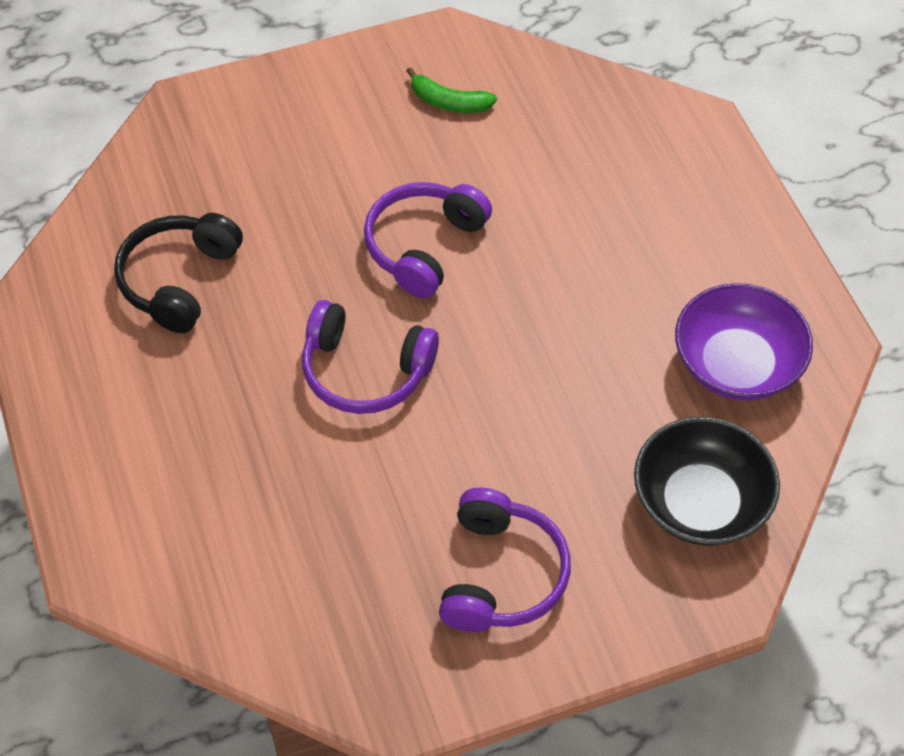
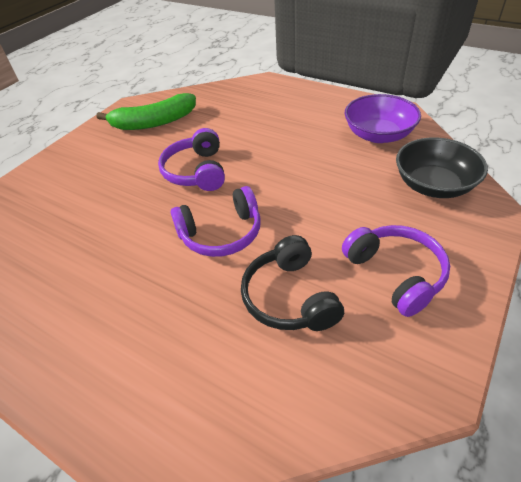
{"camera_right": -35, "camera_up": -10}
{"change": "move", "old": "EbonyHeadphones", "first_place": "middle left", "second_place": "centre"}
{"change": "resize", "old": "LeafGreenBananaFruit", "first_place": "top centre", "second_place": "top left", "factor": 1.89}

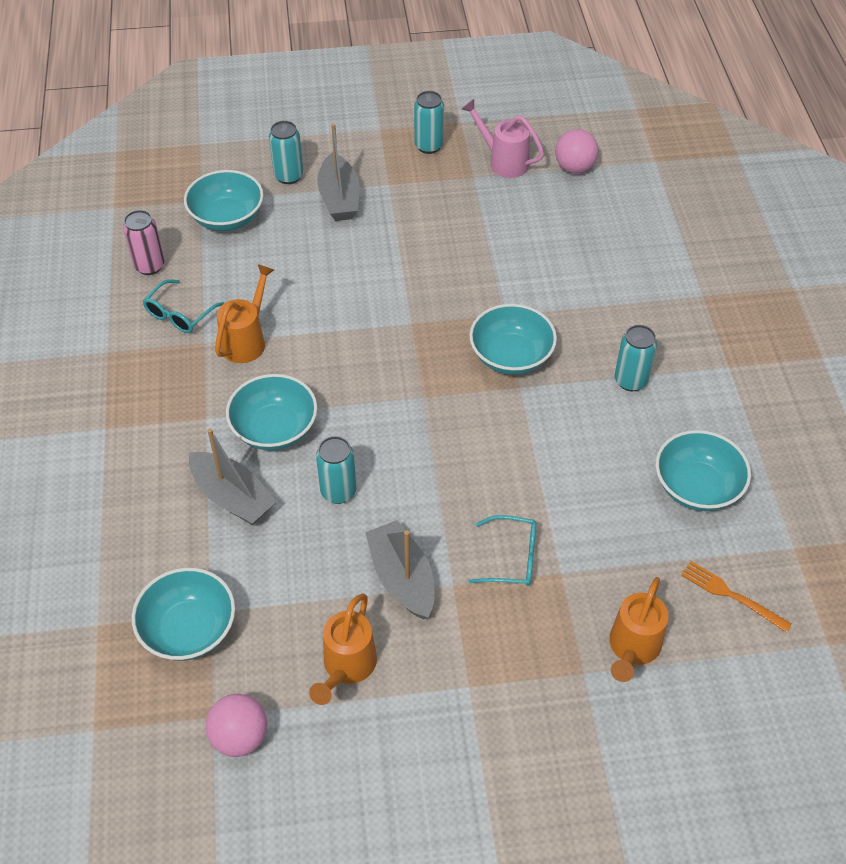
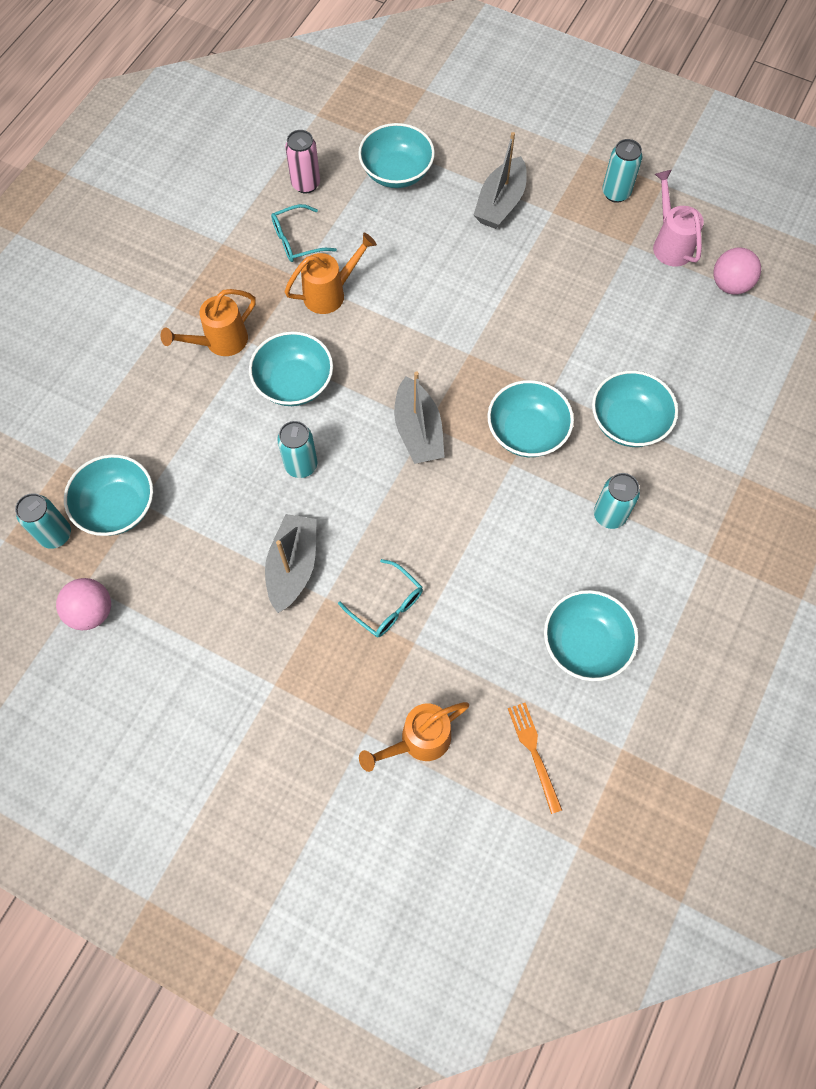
{"camera_right": 35, "camera_up": 15}
{"change": "move", "old": "AshGreySailboat (1st from left in the first image)", "new": "AshGreySailboat (2nd from left)", "first_place": "middle left", "second_place": "centre"}
{"change": "move", "old": "TealCan (1st from left)", "first_place": "top centre", "second_place": "middle left"}
{"change": "move", "old": "OrangeColouredWateringCan (2nd from left in the first image)", "new": "OrangeColouredWateringCan (1st from left)", "first_place": "bottom centre", "second_place": "top left"}
{"change": "insert", "new": "TealBowl (6th from left)", "second_place": "middle right"}

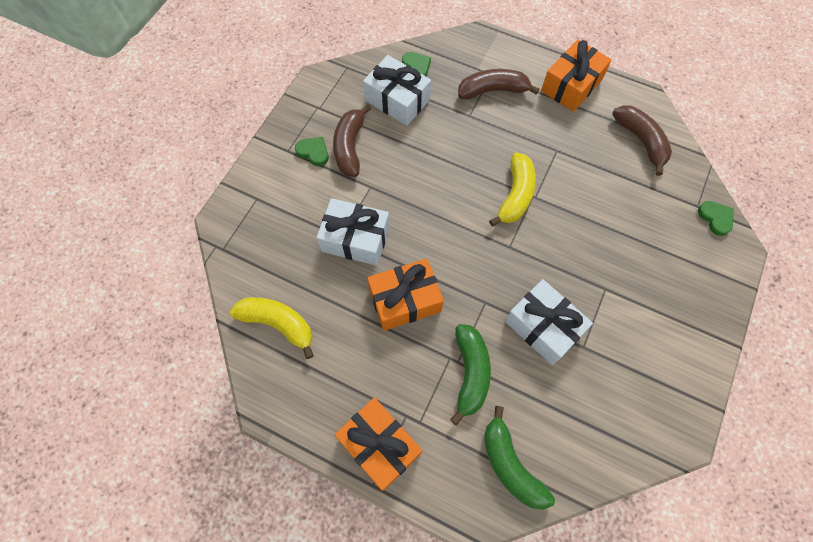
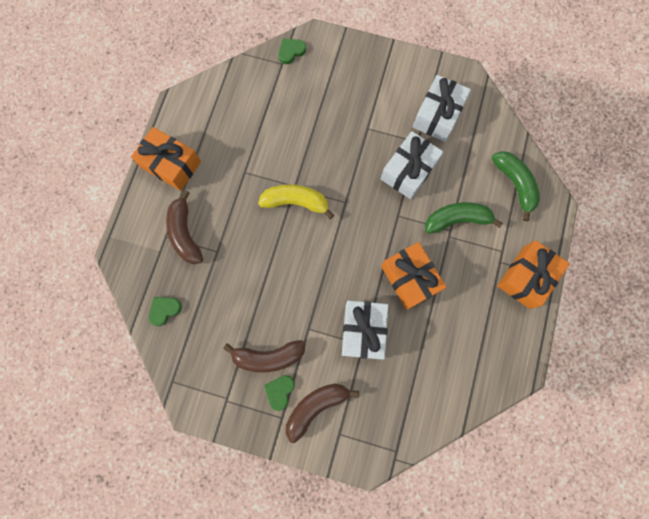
{"camera_right": -100, "camera_up": 10}
{"change": "delete", "old": "YellowBananaFruit (1st from left)", "first_place": "centre"}
{"change": "move", "old": "PureWhiteGift (2nd from left in the first image)", "new": "PureWhiteGift (3rd from left)", "first_place": "top centre", "second_place": "top right"}
{"change": "rotate", "old": "LeafGreenBananaFruit (2nd from left)", "first_place": "bottom centre", "second_place": "middle right", "degrees": -75}
{"change": "move", "old": "BrownBananaFruit (3rd from left)", "first_place": "top right", "second_place": "bottom centre"}

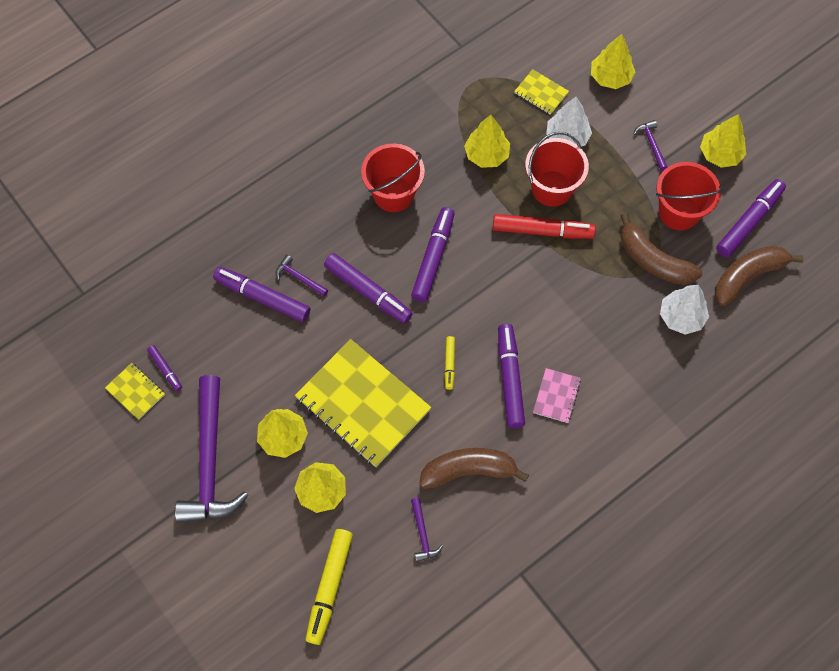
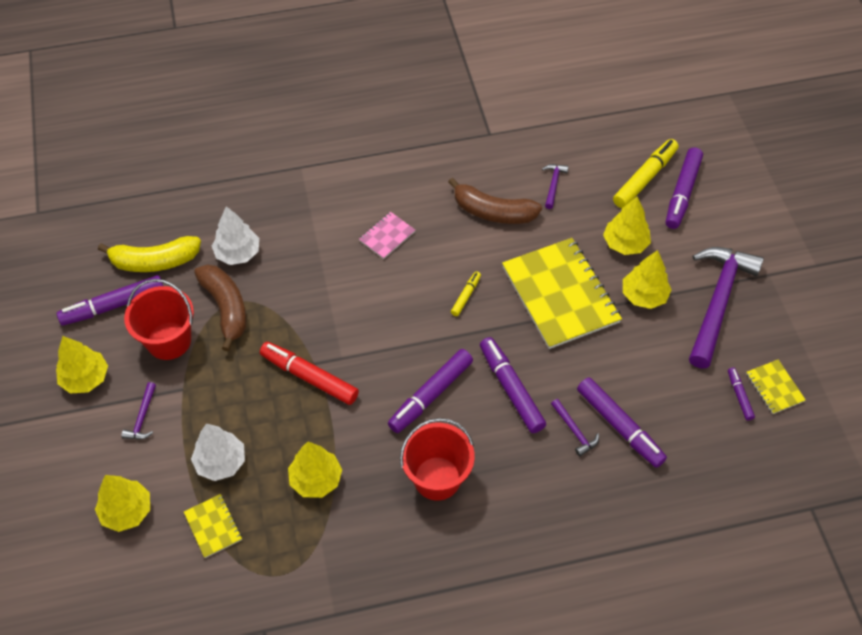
{"camera_right": -155, "camera_up": -10}
{"change": "move", "old": "PurpleMarkerPen (5th from left)", "first_place": "centre", "second_place": "top right"}
{"change": "delete", "old": "CrimsonPail (2nd from left)", "first_place": "top centre"}
{"change": "recolor", "old": "BrownBananaFruit (3rd from left)", "new": "YellowBananaFruit", "first_place": "middle right", "second_place": "middle left"}

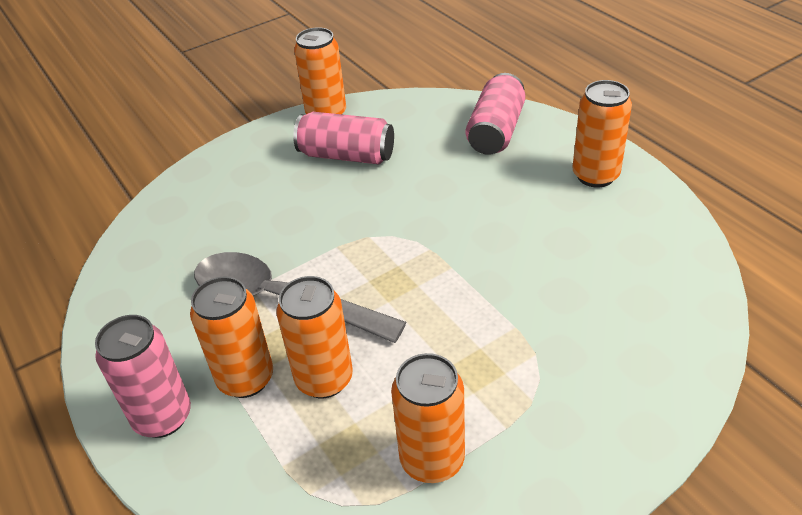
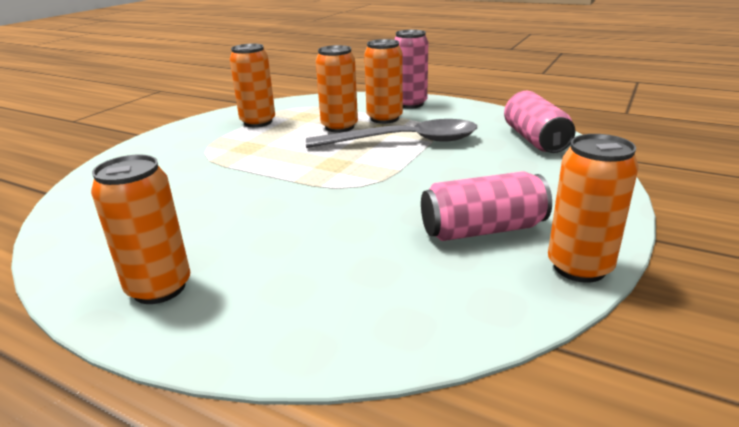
{"camera_right": 150, "camera_up": -15}
{"change": "move", "old": "PinkCan (3rd from left)", "first_place": "top centre", "second_place": "top right"}

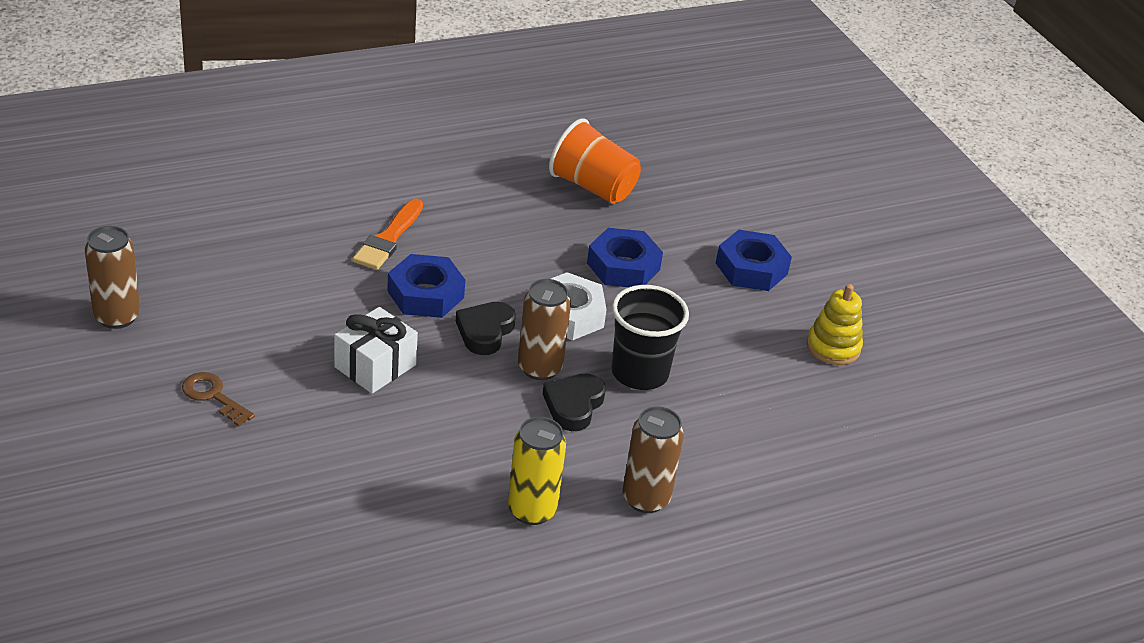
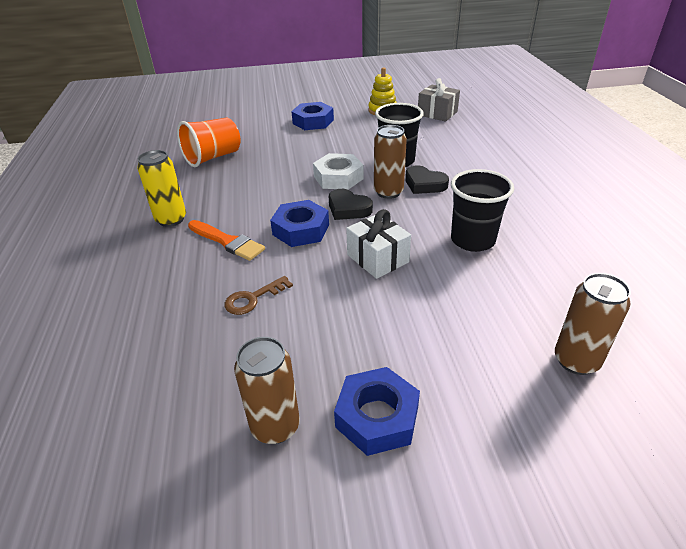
{"camera_right": -70, "camera_up": 0}
{"change": "move", "old": "BrownDoorKey", "first_place": "middle left", "second_place": "centre"}
{"change": "move", "old": "YellowCan", "first_place": "bottom centre", "second_place": "middle left"}
{"change": "move", "old": "RoyalBlueHexagonNut (2nd from left in the first image)", "new": "RoyalBlueHexagonNut (3rd from left)", "first_place": "centre", "second_place": "bottom centre"}
{"change": "move", "old": "BrownCan (3rd from left)", "first_place": "bottom centre", "second_place": "middle right"}
{"change": "insert", "new": "AshGreyGift", "second_place": "top centre"}
{"change": "insert", "new": "EbonyTumbler (2nd from left)", "second_place": "middle right"}

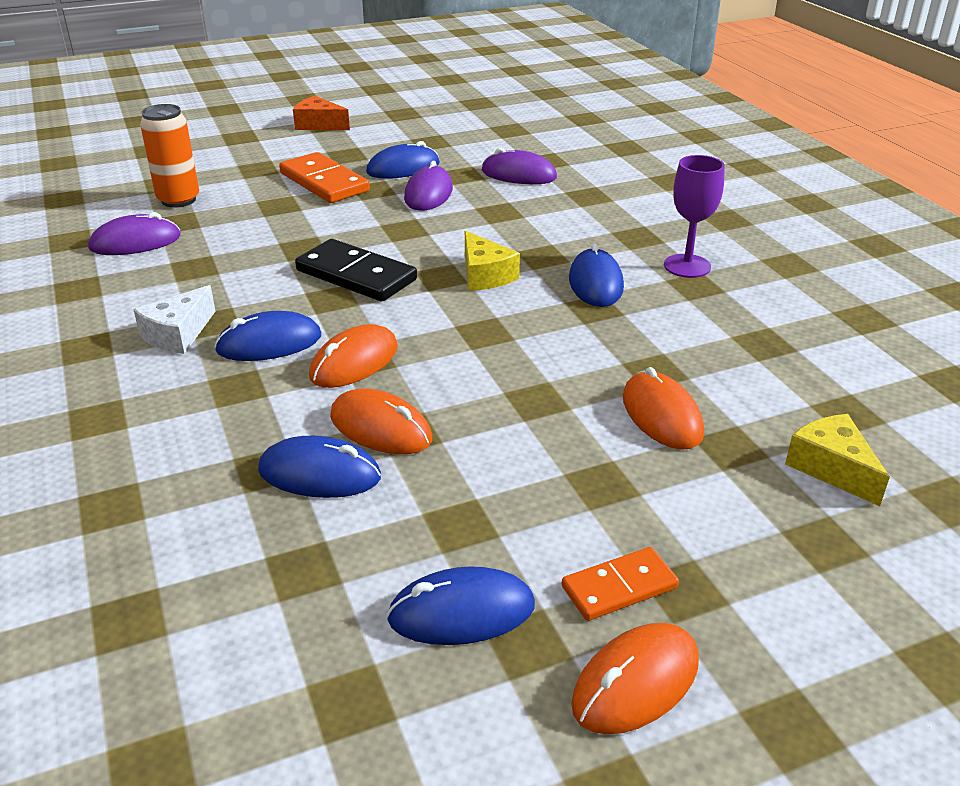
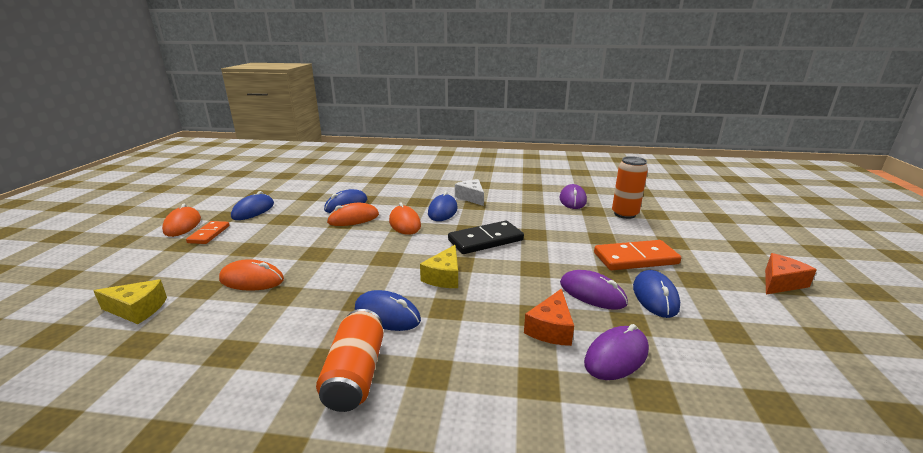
{"camera_right": 120, "camera_up": -10}
{"change": "rotate", "old": "YellowCheese (1st from left in the first image)", "first_place": "top centre", "second_place": "centre", "degrees": -75}
{"change": "replace", "old": "PurpleWineGlass", "new": "OrangeColouredCan (1st from left)", "first_place": "top right", "second_place": "bottom centre"}
{"change": "insert", "new": "OrangeColouredCheese (1st from left)", "second_place": "bottom centre"}

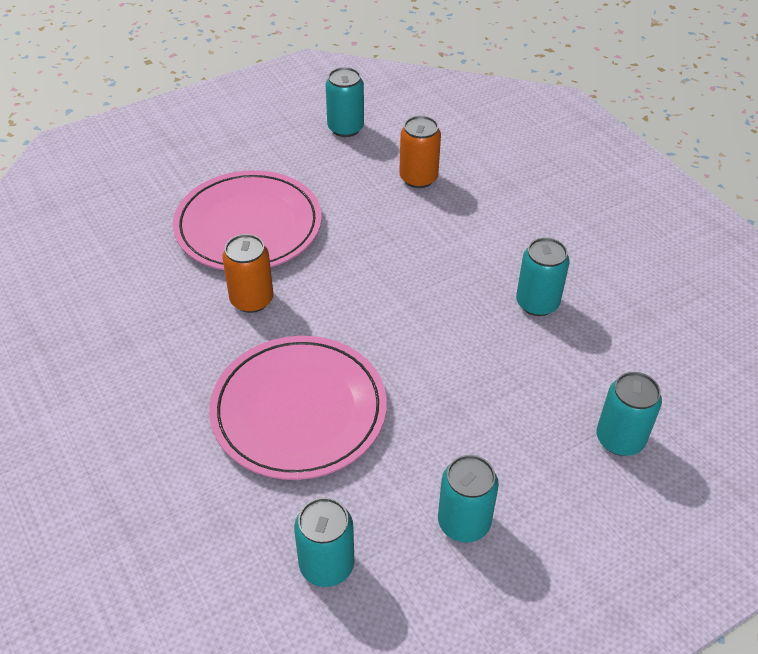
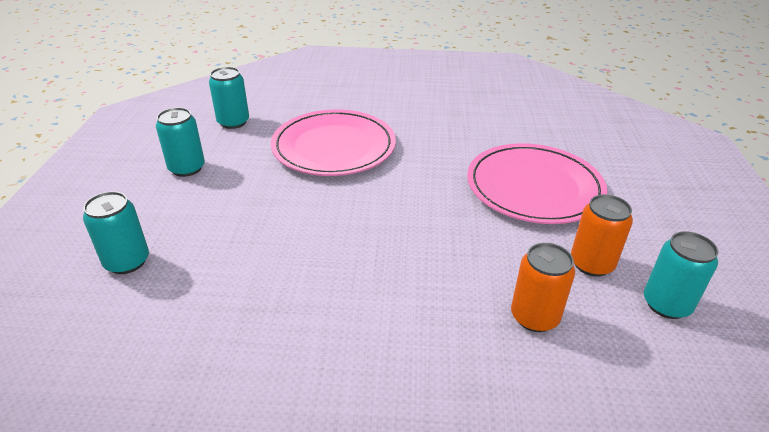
{"camera_right": 125, "camera_up": -10}
{"change": "move", "old": "OrangeColouredCan (1st from left in the first image)", "new": "OrangeColouredCan (2nd from left)", "first_place": "middle left", "second_place": "middle right"}
{"change": "delete", "old": "TealCan (4th from left)", "first_place": "middle right"}

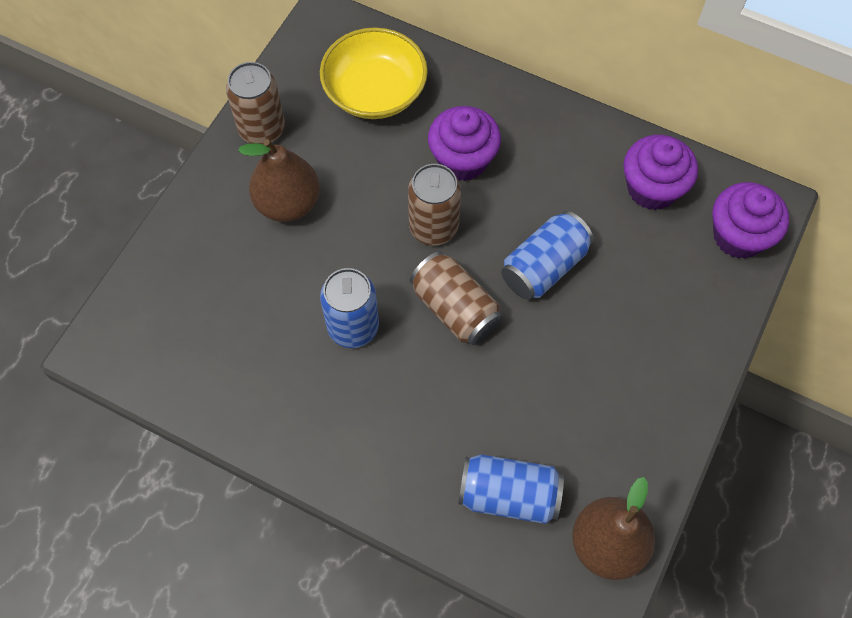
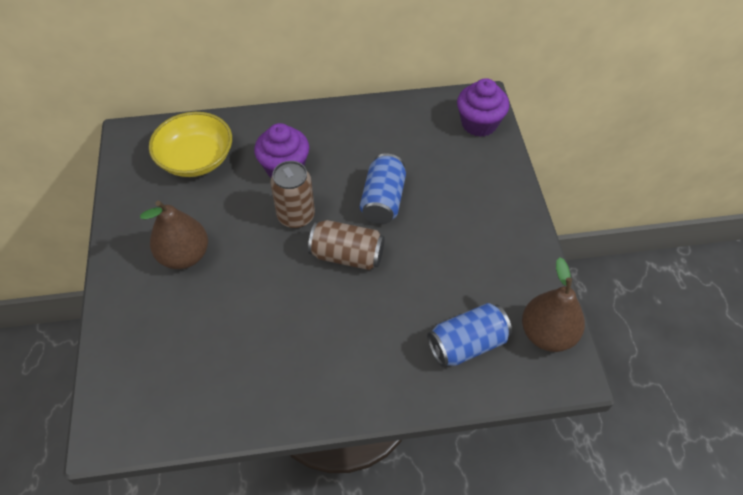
{"camera_right": -35, "camera_up": -10}
{"change": "delete", "old": "BrownCan (1st from left)", "first_place": "top left"}
{"change": "delete", "old": "RoyalBlueCan (1st from left)", "first_place": "centre"}
{"change": "delete", "old": "PurpleFairyCake (2nd from left)", "first_place": "top right"}

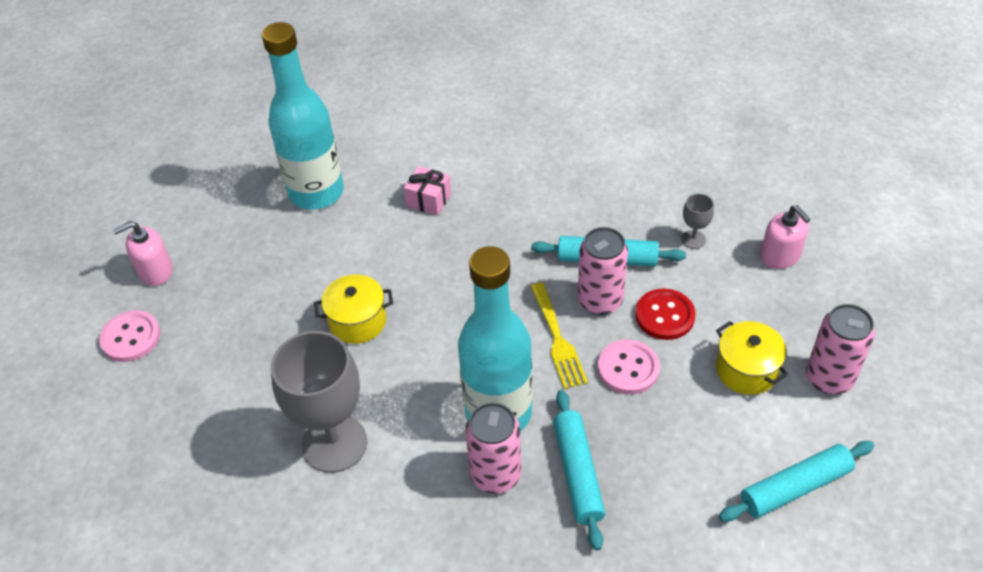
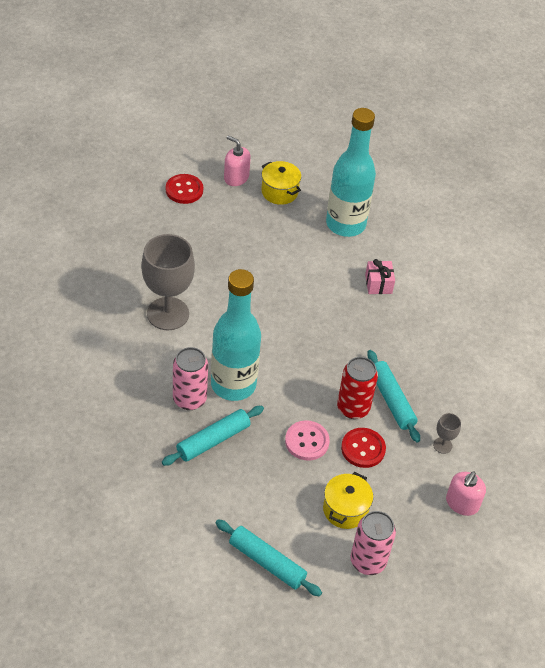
{"camera_right": 55, "camera_up": 0}
{"change": "recolor", "old": "PinkShirtButton (1st from left)", "new": "CrimsonShirtButton (1st from left)", "first_place": "middle left", "second_place": "top centre"}
{"change": "move", "old": "YellowCookingPot (1st from left)", "first_place": "centre", "second_place": "top centre"}
{"change": "delete", "old": "YellowTableFork", "first_place": "centre"}
{"change": "recolor", "old": "PinkCan (2nd from left)", "new": "CrimsonCan", "first_place": "centre", "second_place": "centre"}

